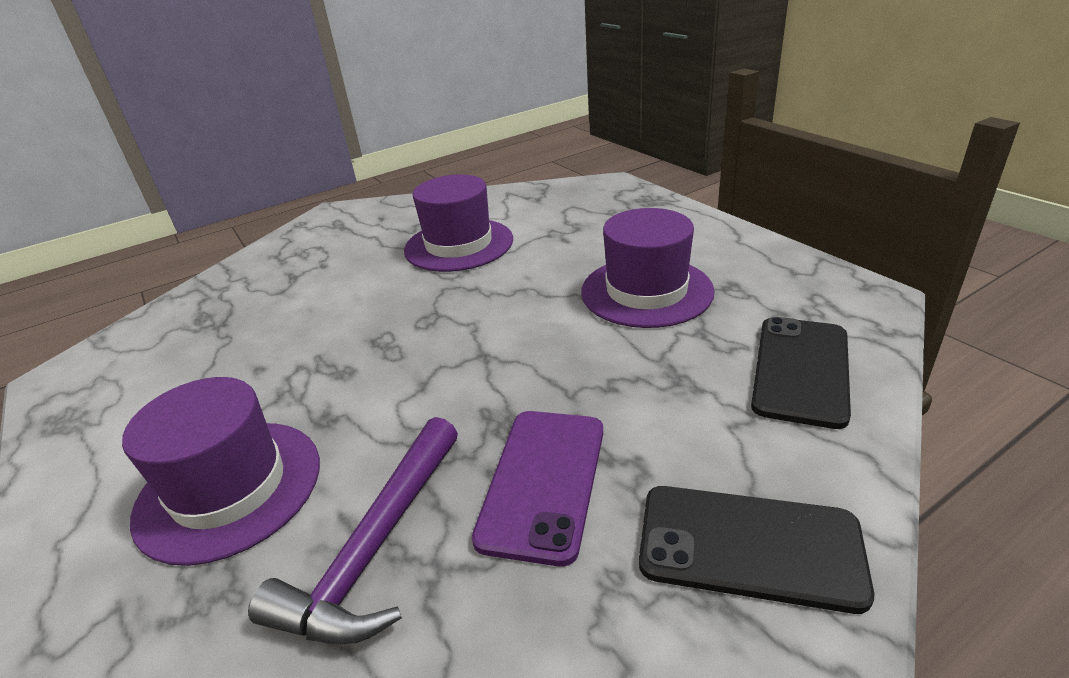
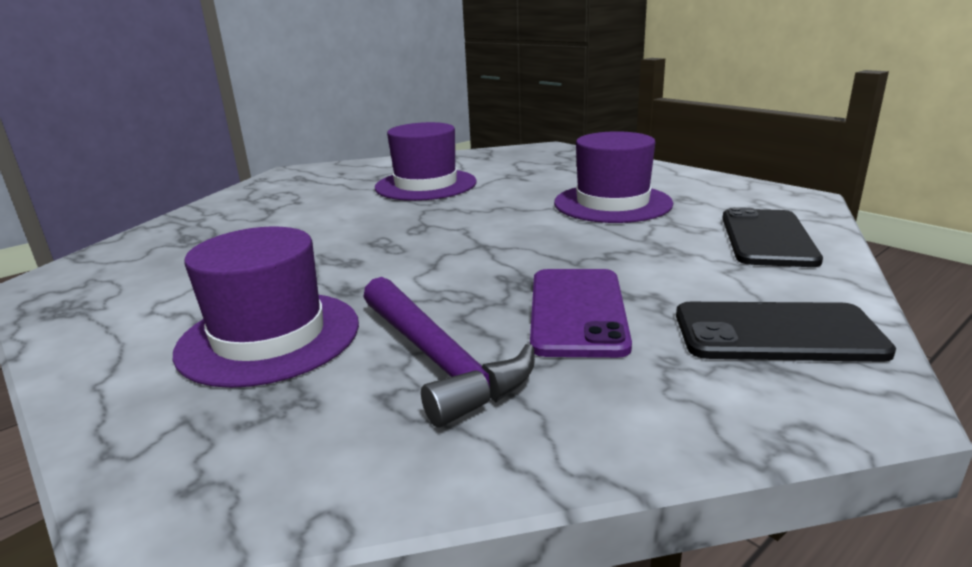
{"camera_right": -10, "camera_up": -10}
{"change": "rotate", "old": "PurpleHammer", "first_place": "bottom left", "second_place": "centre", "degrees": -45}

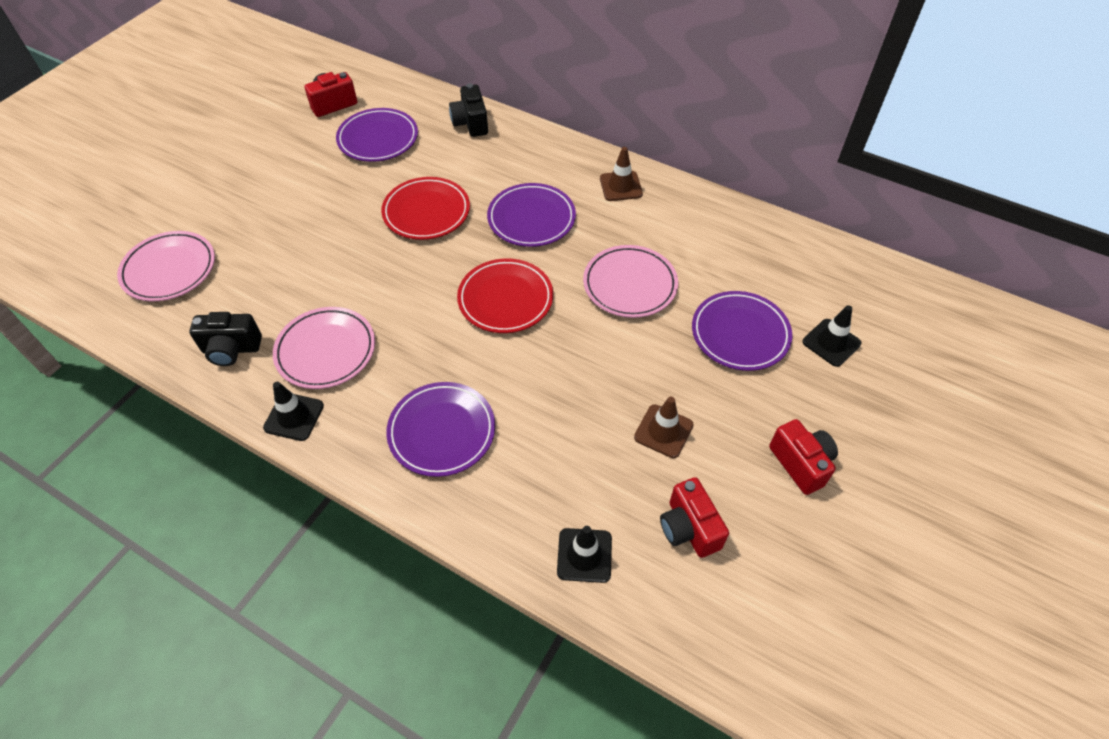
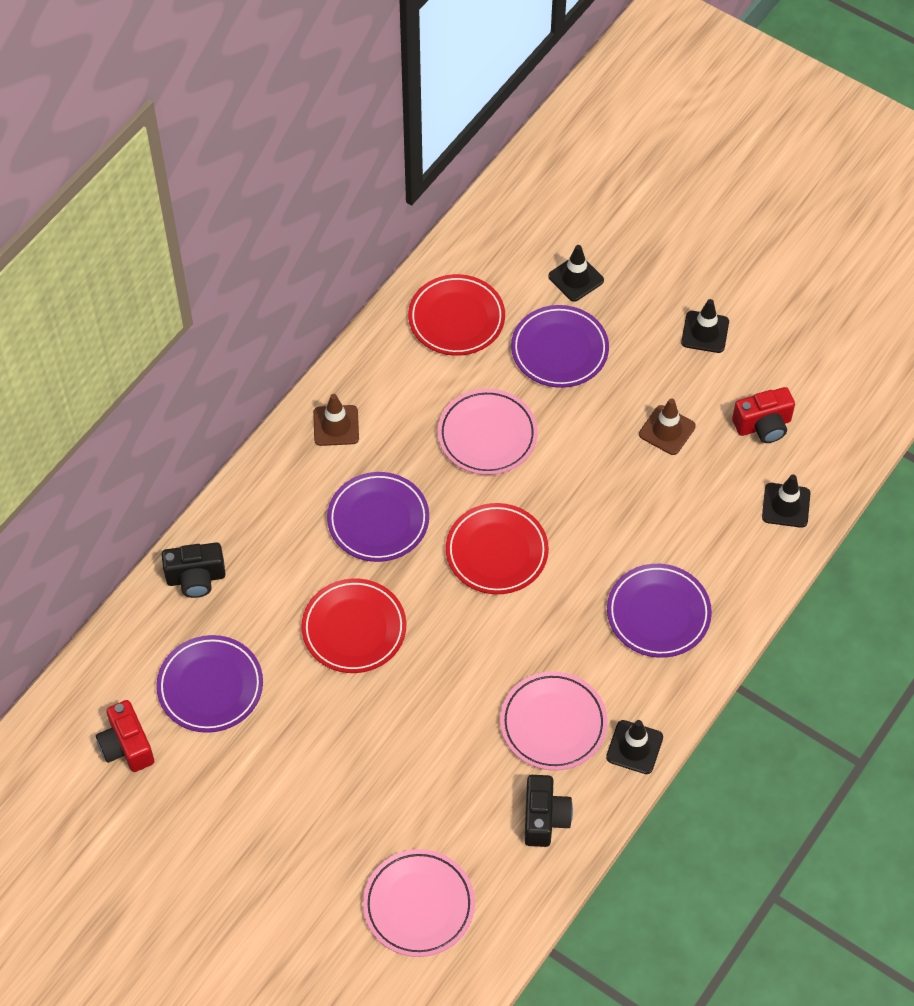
{"camera_right": -85, "camera_up": 5}
{"change": "replace", "old": "CrimsonPhotoCamera (3rd from left)", "new": "EbonyRoadCone (3rd from left)", "first_place": "middle right", "second_place": "top right"}
{"change": "insert", "new": "CrimsonDinnerPlate (2nd from left)", "second_place": "top centre"}

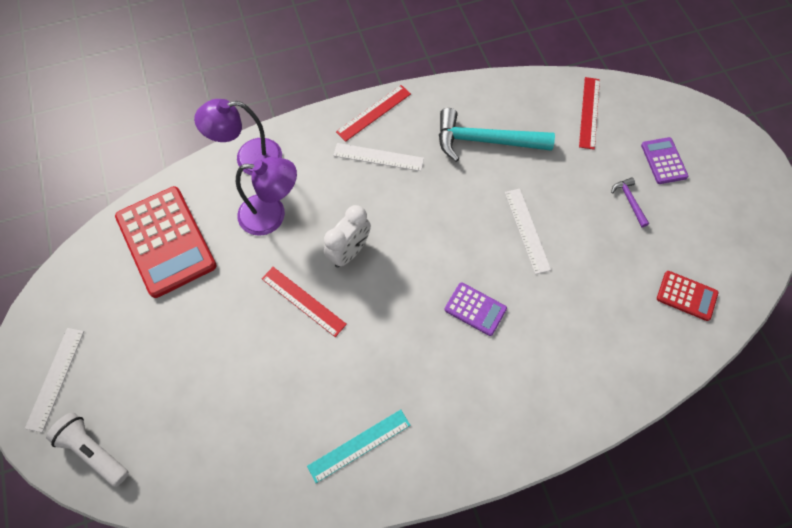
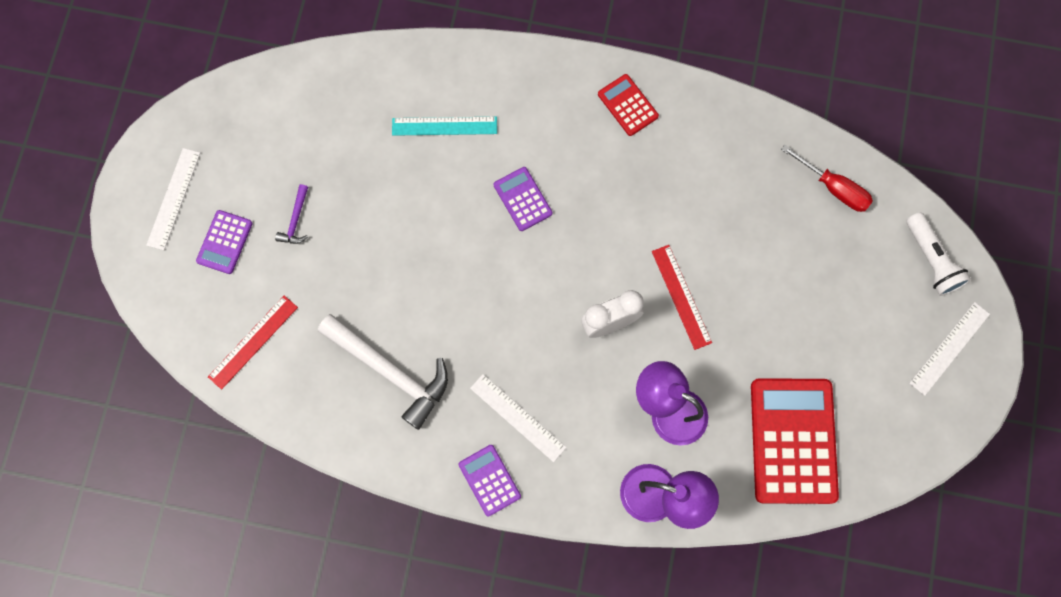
{"camera_right": -150, "camera_up": 10}
{"change": "move", "old": "TealRuler", "first_place": "bottom centre", "second_place": "top centre"}
{"change": "replace", "old": "CrimsonRuler (2nd from left)", "new": "PurplePocketCalculator (2nd from left)", "first_place": "top centre", "second_place": "bottom centre"}
{"change": "recolor", "old": "TealHammer", "new": "PureWhiteHammer", "first_place": "top centre", "second_place": "centre"}
{"change": "move", "old": "PureWhiteRuler (3rd from left in the first image)", "new": "PureWhiteRuler (1st from left)", "first_place": "middle right", "second_place": "middle left"}
{"change": "move", "old": "CrimsonPocketCalculator (2nd from left in the first image)", "new": "CrimsonPocketCalculator (1st from left)", "first_place": "middle right", "second_place": "top centre"}
{"change": "insert", "new": "CrimsonFlatScrewdriver", "second_place": "top right"}

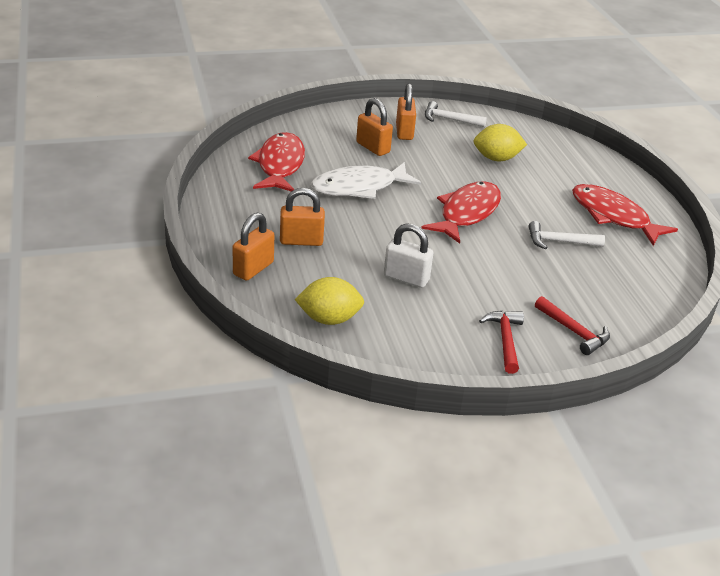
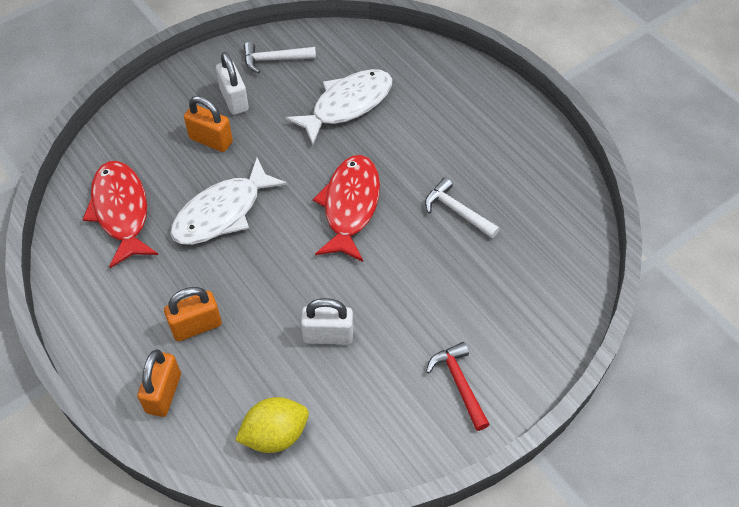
{"camera_right": -20, "camera_up": 20}
{"change": "recolor", "old": "OrangeColouredLock (4th from left)", "new": "PureWhiteLock (1st from left)", "first_place": "top centre", "second_place": "top left"}
{"change": "replace", "old": "YellowLemon (2nd from left)", "new": "PureWhiteFishFigure (2nd from left)", "first_place": "top right", "second_place": "top centre"}
{"change": "rotate", "old": "PureWhiteHammer (2nd from left)", "first_place": "middle right", "second_place": "centre", "degrees": 60}
{"change": "delete", "old": "CrimsonHammer (2nd from left)", "first_place": "middle right"}
{"change": "delete", "old": "CrimsonFishFigure (3rd from left)", "first_place": "middle right"}

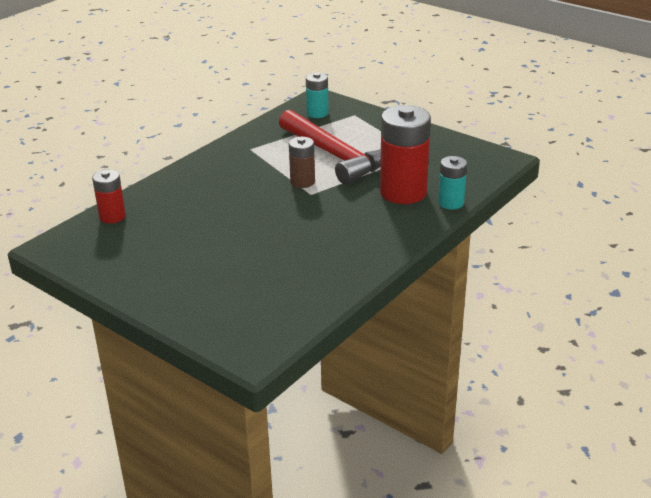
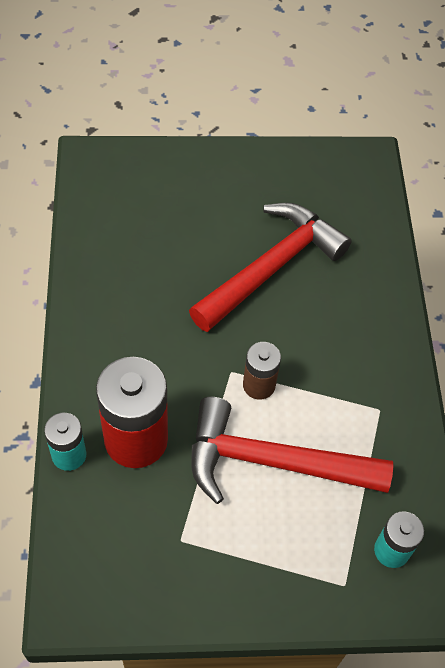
{"camera_right": 135, "camera_up": 25}
{"change": "delete", "old": "CrimsonBattery (1st from left)", "first_place": "middle left"}
{"change": "insert", "new": "CrimsonHammer (1st from left)", "second_place": "centre"}

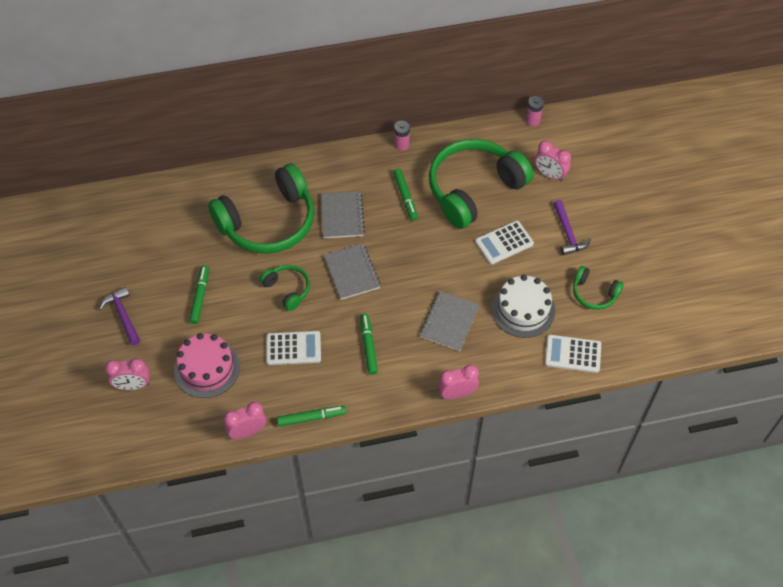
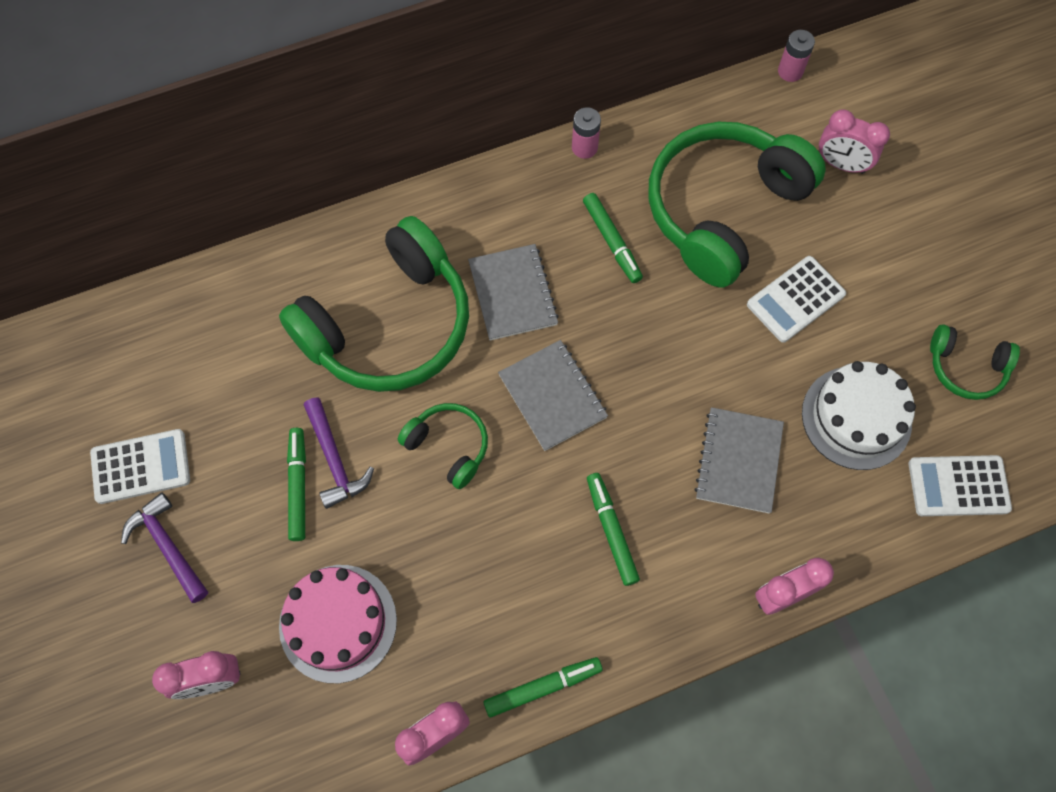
{"camera_right": -10, "camera_up": 10}
{"change": "move", "old": "PureWhitePocketCalculator (1st from left)", "first_place": "centre", "second_place": "middle left"}
{"change": "move", "old": "PurpleHammer (2nd from left)", "first_place": "middle right", "second_place": "middle left"}

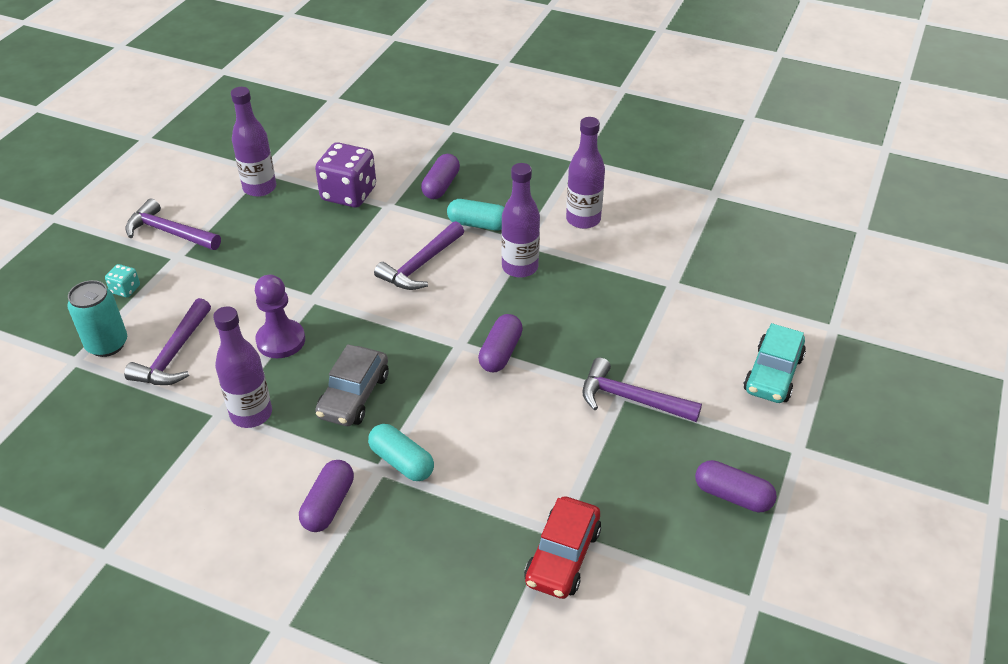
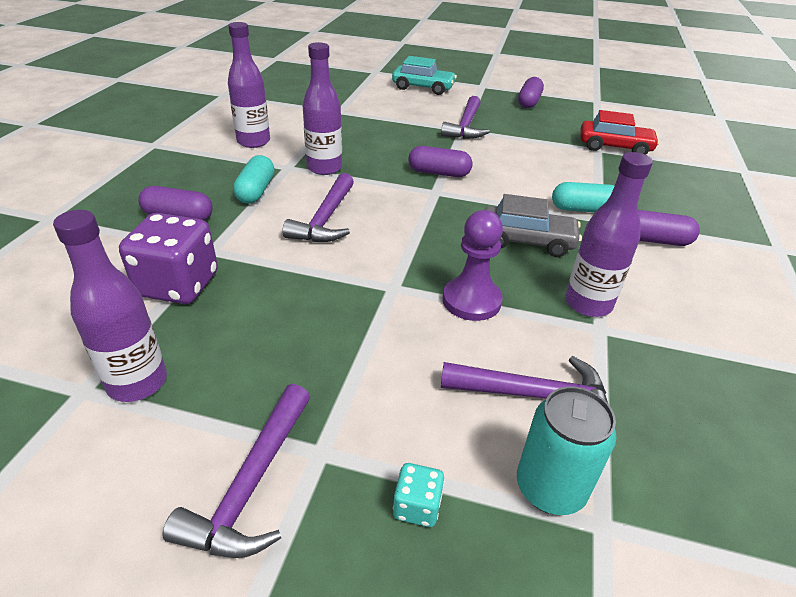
{"camera_right": -100, "camera_up": -5}
{"change": "rotate", "old": "TealCapsule (1st from left in the first image)", "first_place": "bottom centre", "second_place": "top right", "degrees": 60}
{"change": "rotate", "old": "PurpleHammer (3rd from left in the first image)", "first_place": "centre", "second_place": "centre", "degrees": 75}

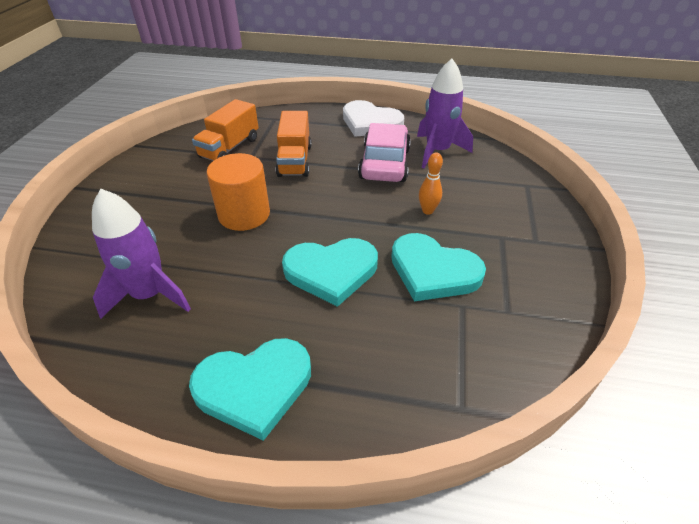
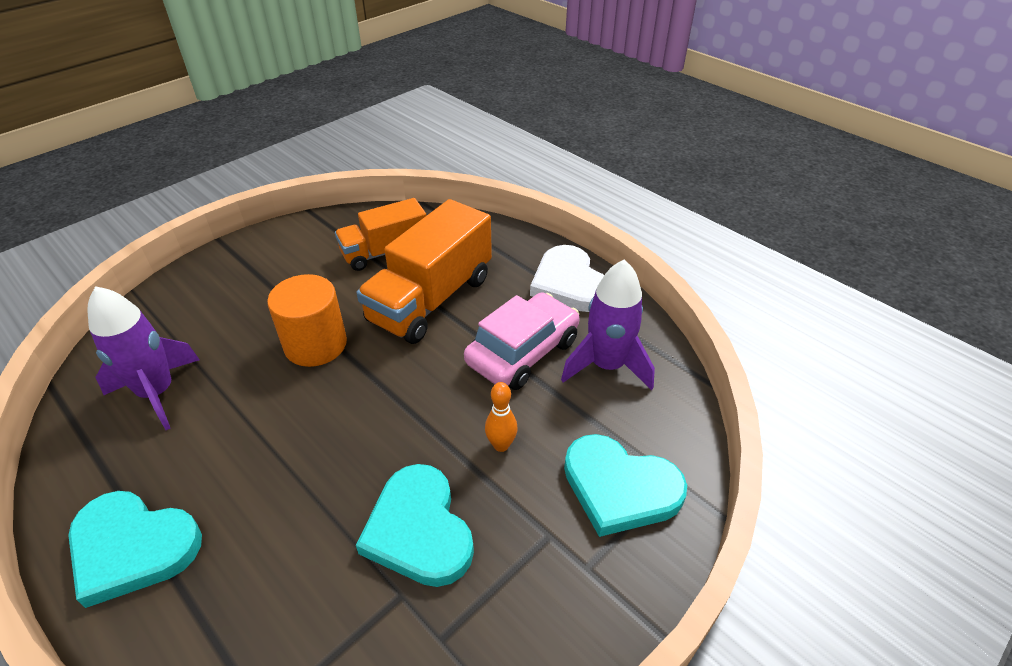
{"camera_right": 35, "camera_up": 0}
{"change": "resize", "old": "OrangeColouredToyTruck (2nd from left)", "first_place": "top centre", "second_place": "centre", "factor": 1.54}
{"change": "move", "old": "TealLoveHeart (2nd from left in the first image)", "new": "TealLoveHeart (3rd from left)", "first_place": "centre", "second_place": "bottom centre"}

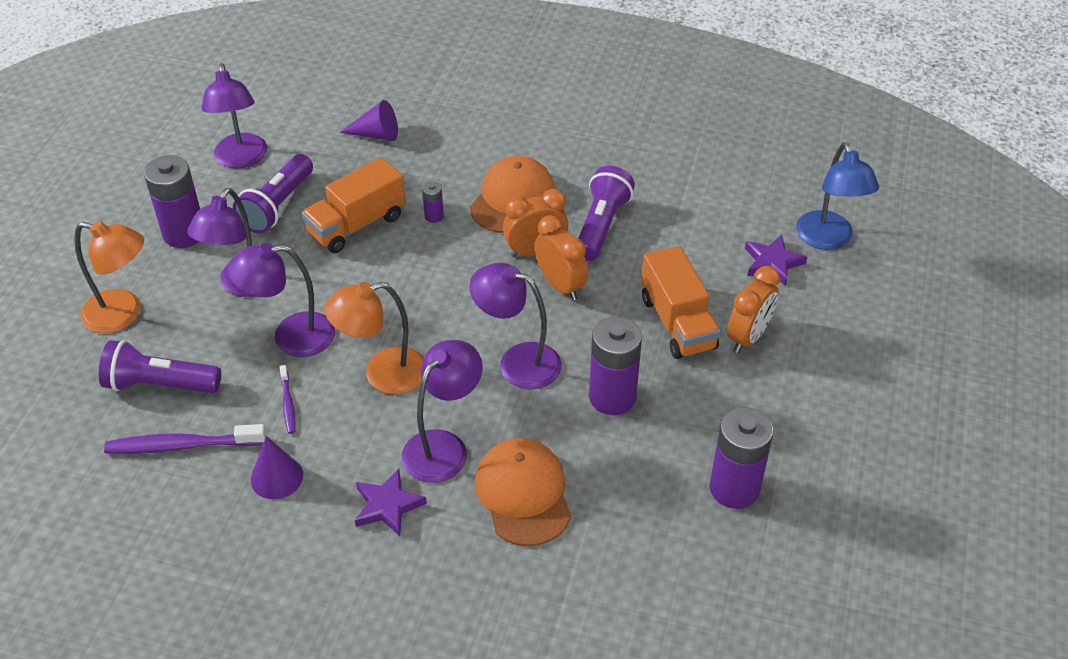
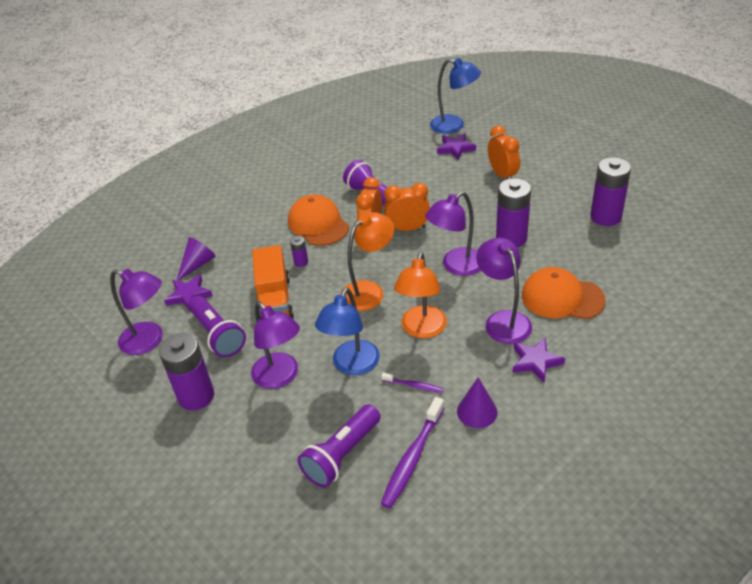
{"camera_right": -55, "camera_up": -5}
{"change": "move", "old": "OrangeColouredReadingLamp (1st from left)", "first_place": "middle left", "second_place": "centre"}
{"change": "recolor", "old": "PurpleReadingLamp (3rd from left)", "new": "RoyalBlueReadingLamp (1st from left)", "first_place": "middle left", "second_place": "centre"}
{"change": "delete", "old": "OrangeColouredToyTruck (2nd from left)", "first_place": "centre"}
{"change": "insert", "new": "PurpleStar (1st from left)", "second_place": "middle left"}

